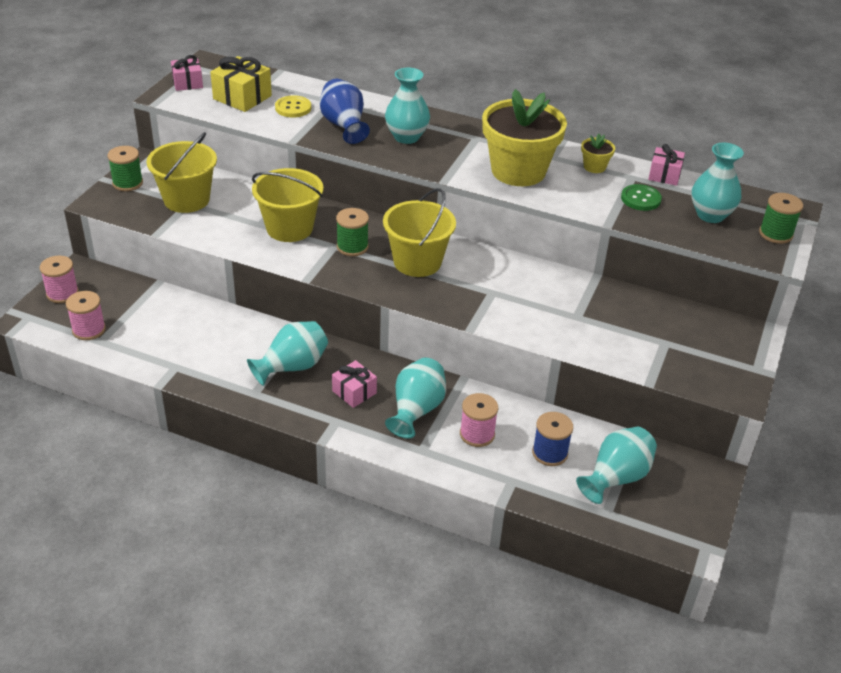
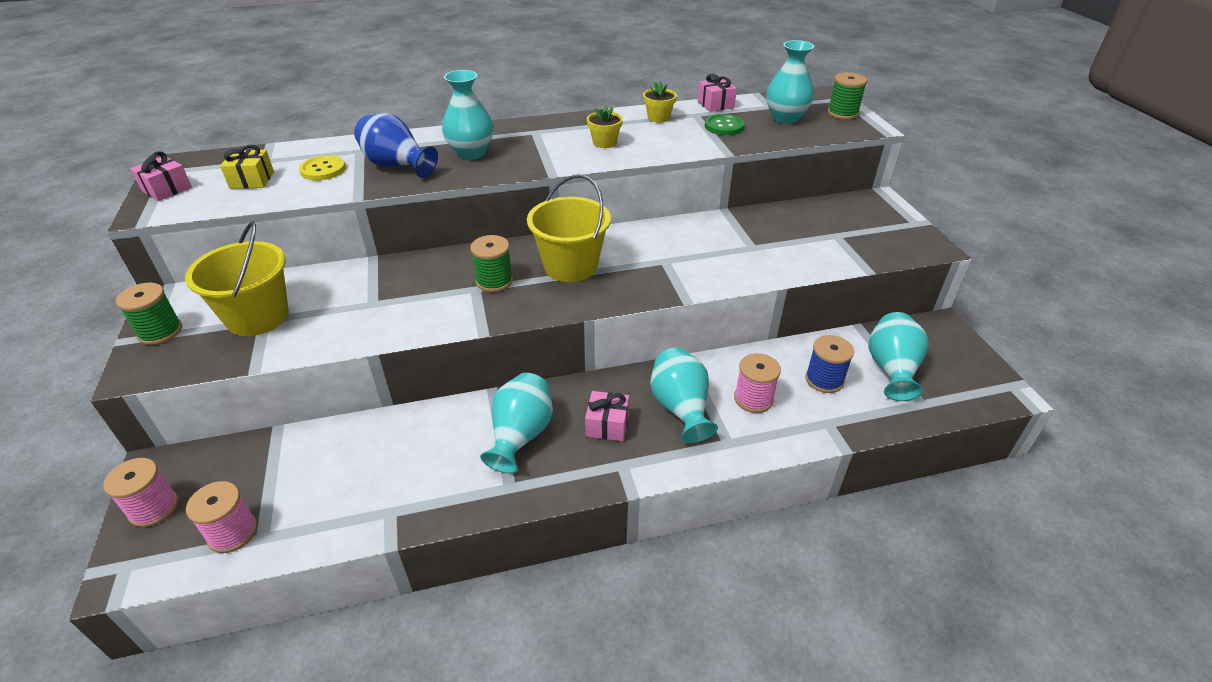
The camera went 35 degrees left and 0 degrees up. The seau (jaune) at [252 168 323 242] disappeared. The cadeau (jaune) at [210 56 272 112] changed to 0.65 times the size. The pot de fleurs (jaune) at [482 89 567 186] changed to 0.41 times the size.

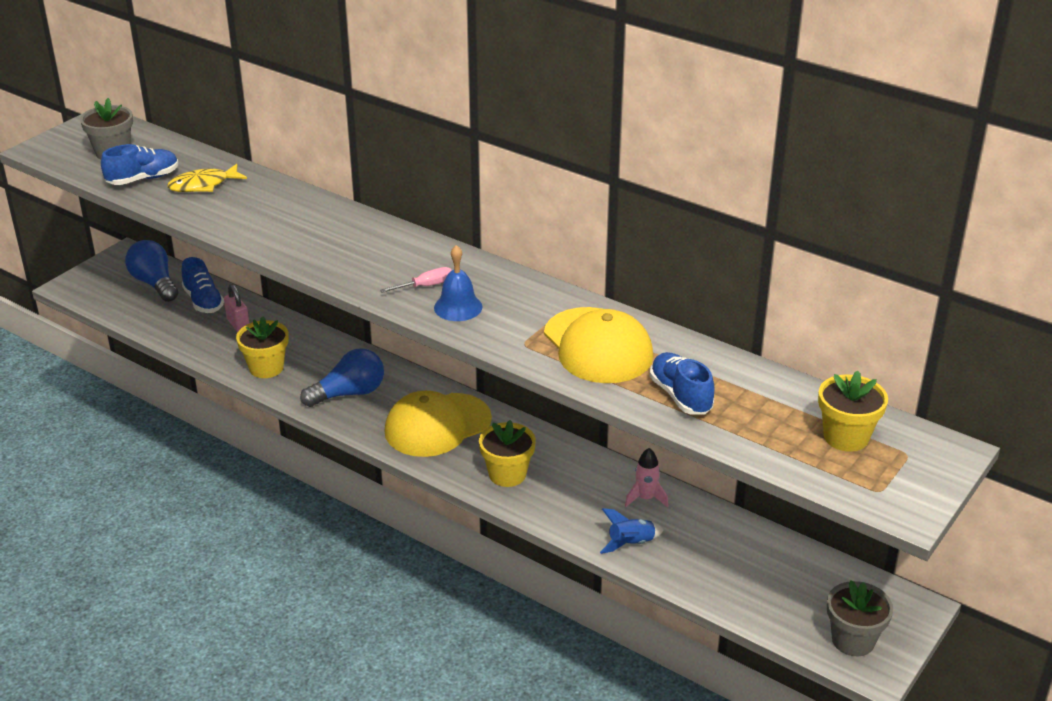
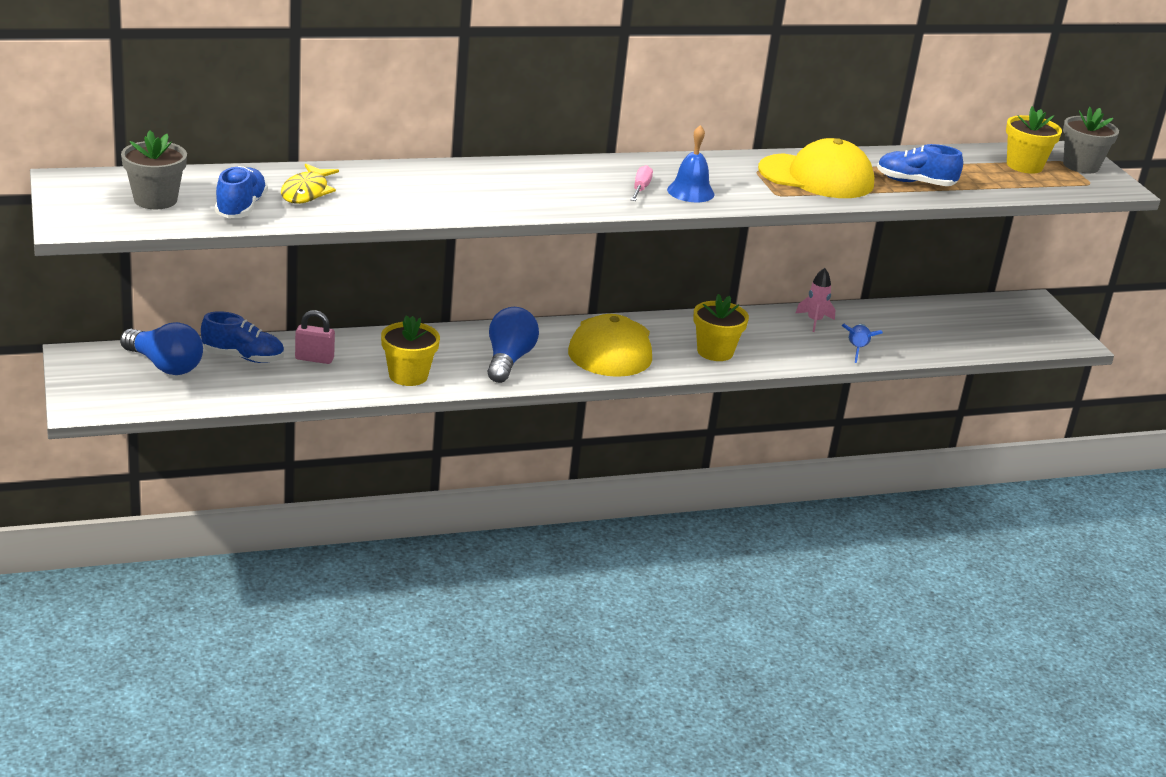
The camera went 55 degrees left and 5 degrees down. The pot de fleurs (gris) moved from [827 580 893 656] to [1063 107 1119 174]. The ampoule (bleu) at [125 240 178 302] turned 150 degrees counterclockwise.

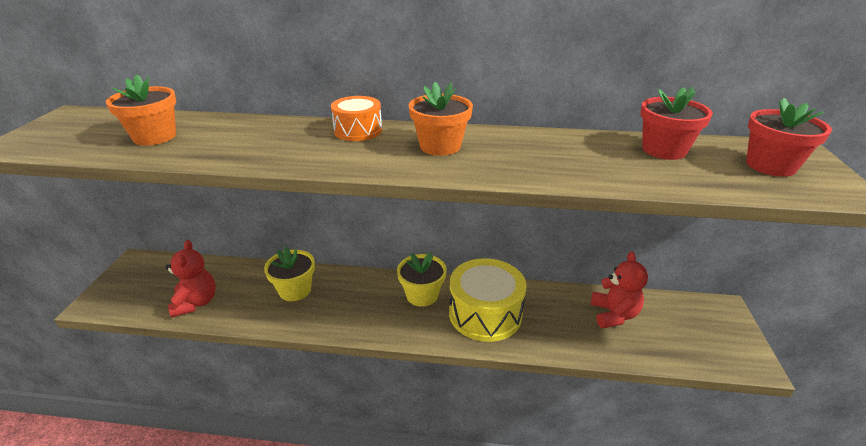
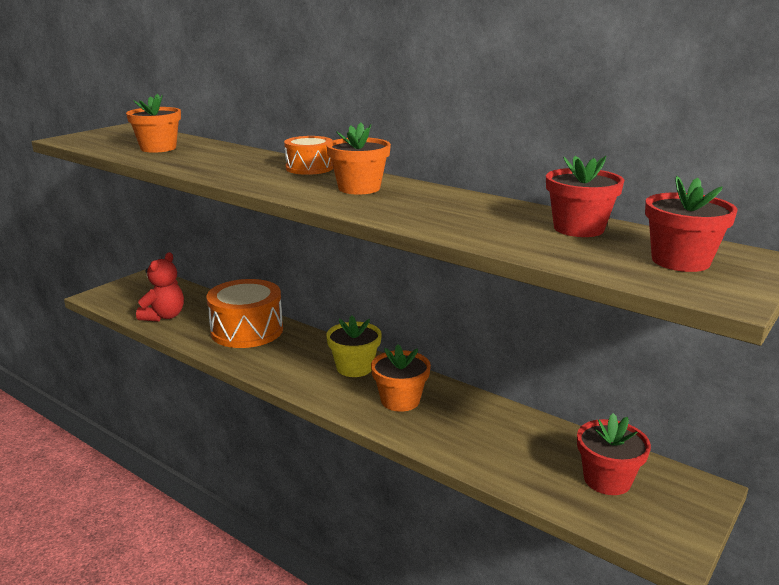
The camera went 30 degrees right and 10 degrees down. The ours en peluche (rouge) at [591 251 648 328] disappeared. The pot de fleurs (rouge) at [577 413 651 495] appeared. The pot de fleurs (jaune) at [264 247 315 301] was replaced by the tambour (orange) at [206 279 283 348]. The tambour (jaune) at [449 258 527 342] was replaced by the pot de fleurs (orange) at [371 344 431 412].

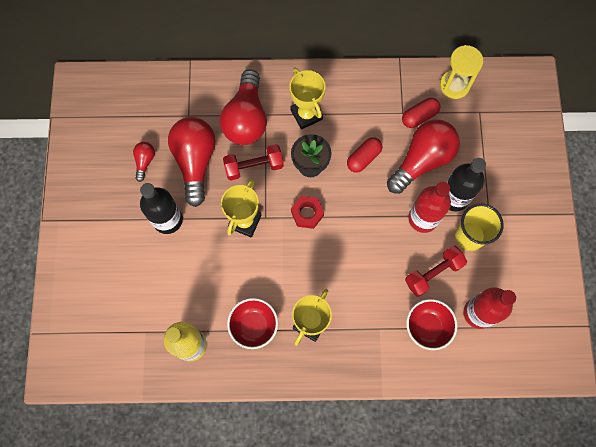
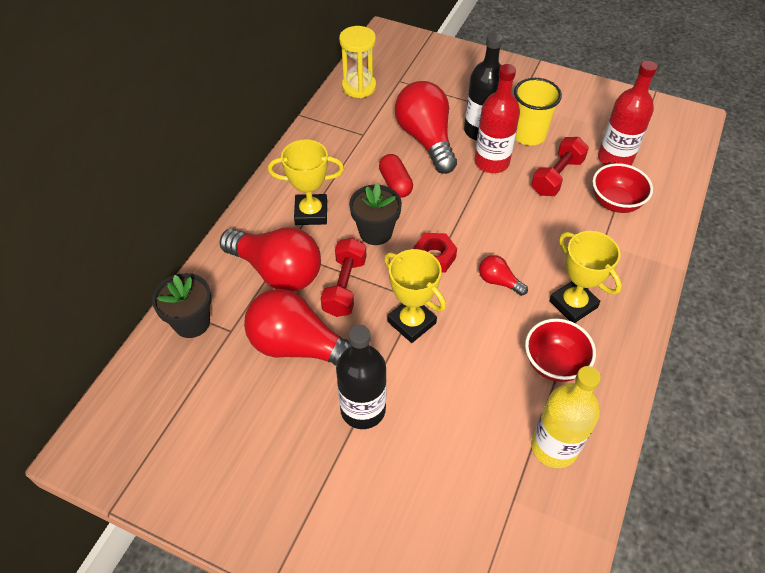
The camera went 65 degrees left and 20 degrees down. The gélule (rouge) at [402 98 441 128] disappeared. The pot de fleurs (noir) at [152 273 212 338] appeared. The ampoule (rouge) moved from [133 142 155 182] to [479 255 528 296]. The haltère (rouge) at [405 245 467 297] turned 45 degrees clockwise.

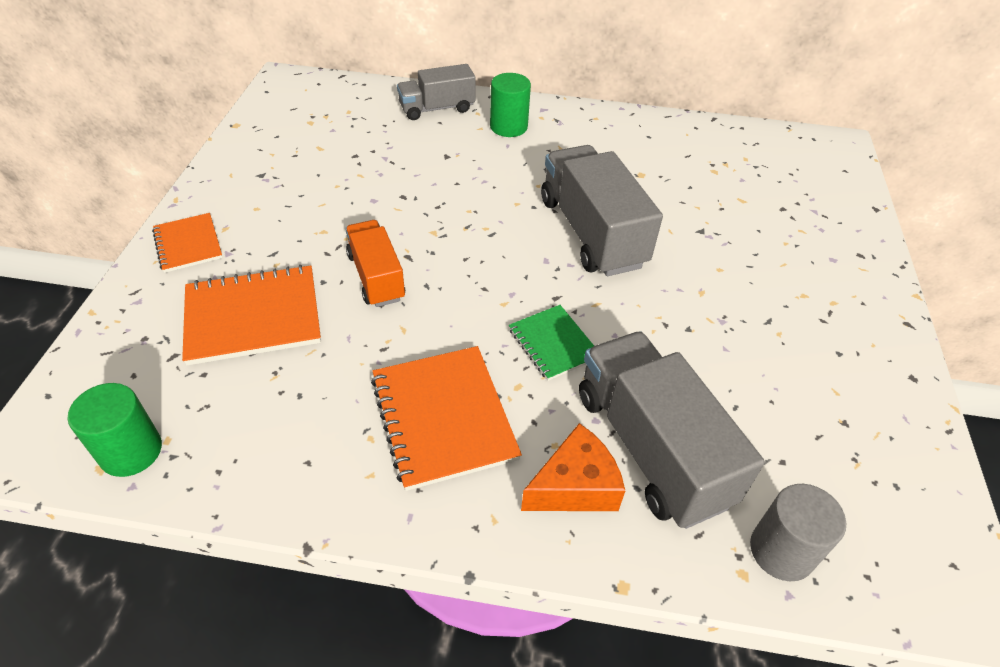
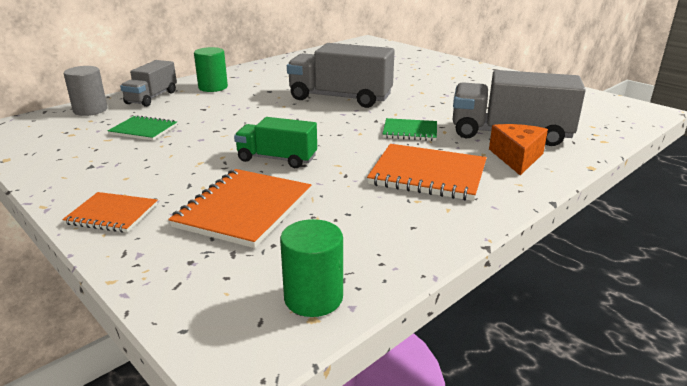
The camera went 50 degrees left and 20 degrees down. The carnet (vert) at [108 115 177 141] appeared. The cylindre (gris) moved from [750 484 846 581] to [64 66 107 116]. The camion (orange) at [345 220 405 307] became the camion (vert) at [234 117 317 168].

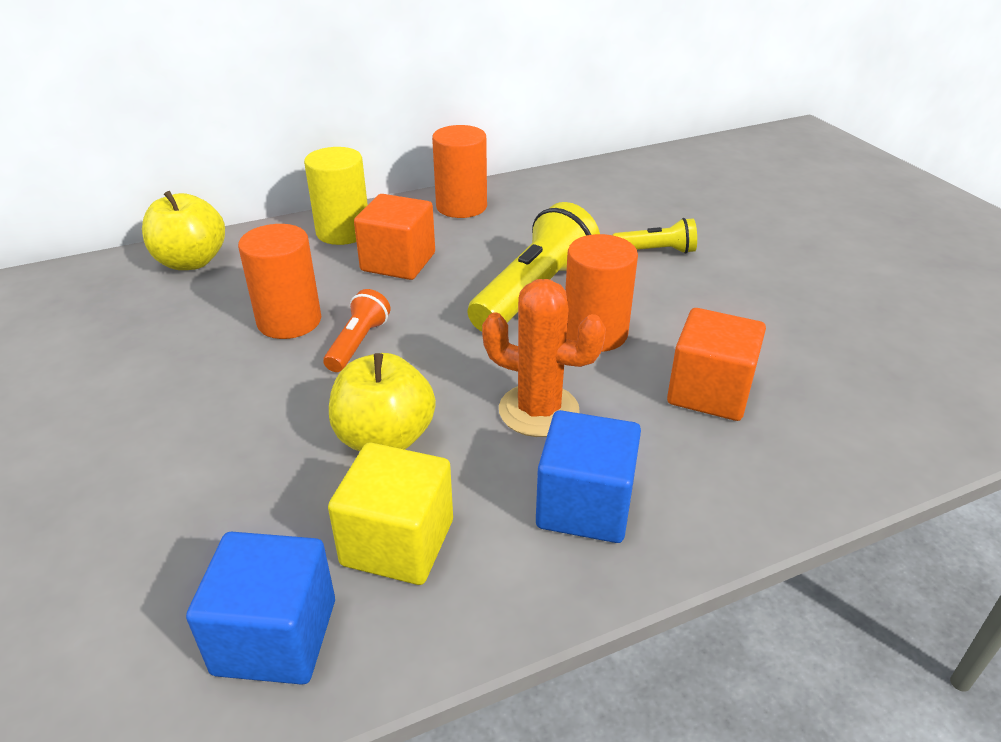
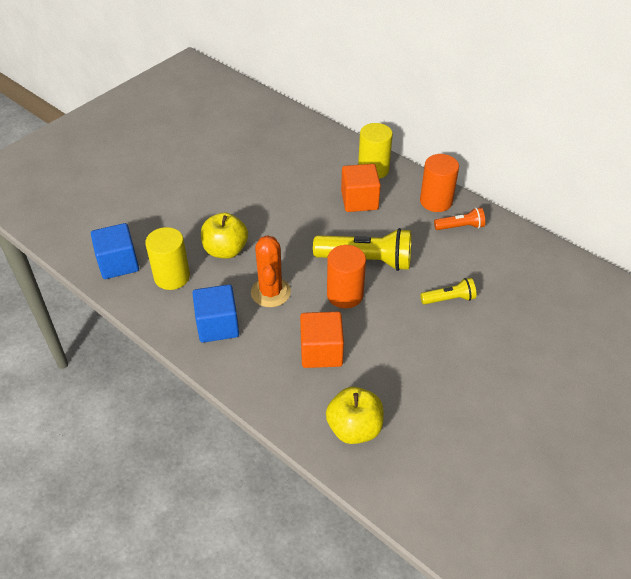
The camera went 65 degrees right and 10 degrees up. The cylindre (orange) at [238 224 321 339] disappeared. The pomme (jaune) moved from [142 191 225 270] to [326 387 384 444]. The lampe de poche (orange) moved from [323 289 390 372] to [434 207 485 230]. The cube (jaune) at [328 443 453 585] was replaced by the cylindre (jaune) at [145 227 190 290]. The lampe de poche (jaune) at [613 218 697 254] turned 75 degrees counterclockwise.

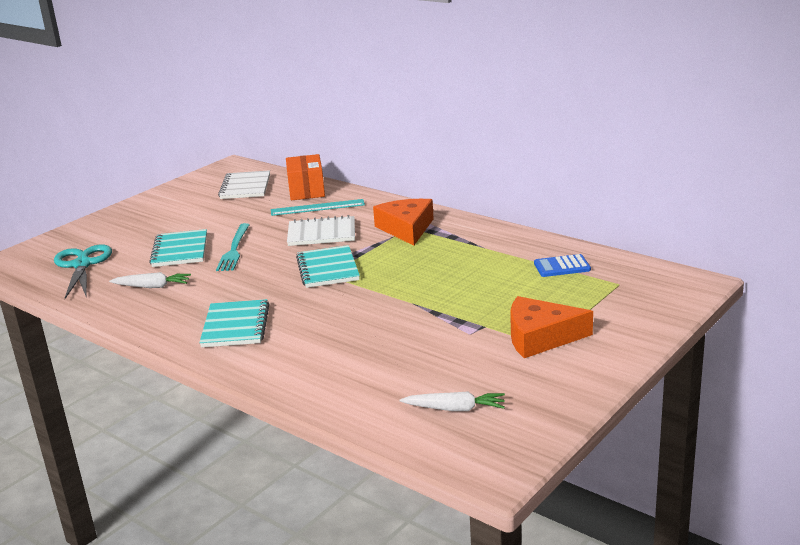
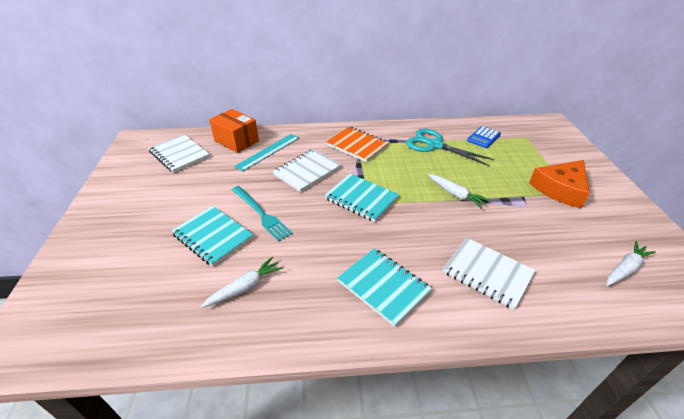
The camera went 45 degrees left and 15 degrees up. The carotte (blanc) at [428 174 489 208] appeared. The carnet (blanc) at [443 237 536 310] appeared. The ciseaux (turquoise) moved from [54 244 112 299] to [406 129 494 166]. The fromage (orange) at [373 199 434 246] was replaced by the carnet (orange) at [326 127 389 162].

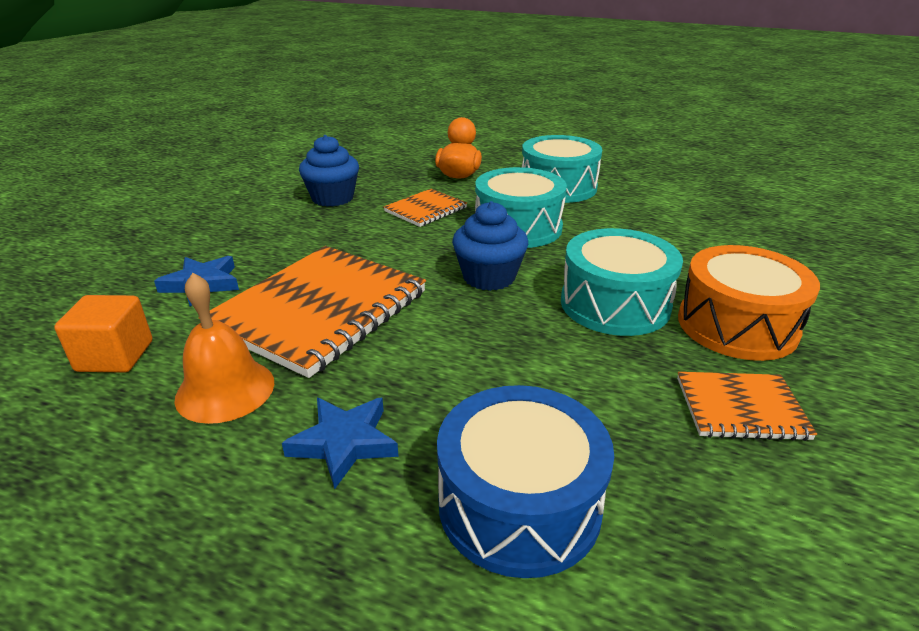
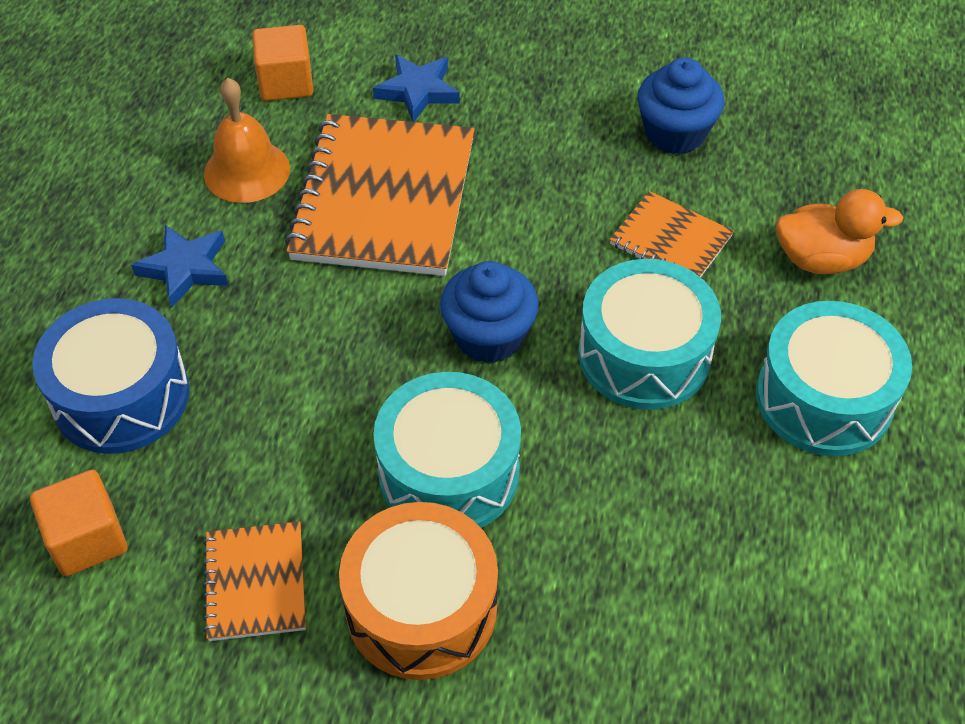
The camera went 80 degrees right and 20 degrees up. The cube (orange) at [30 470 127 576] appeared. The carnet (orange) at [199 246 426 378] turned 75 degrees clockwise.

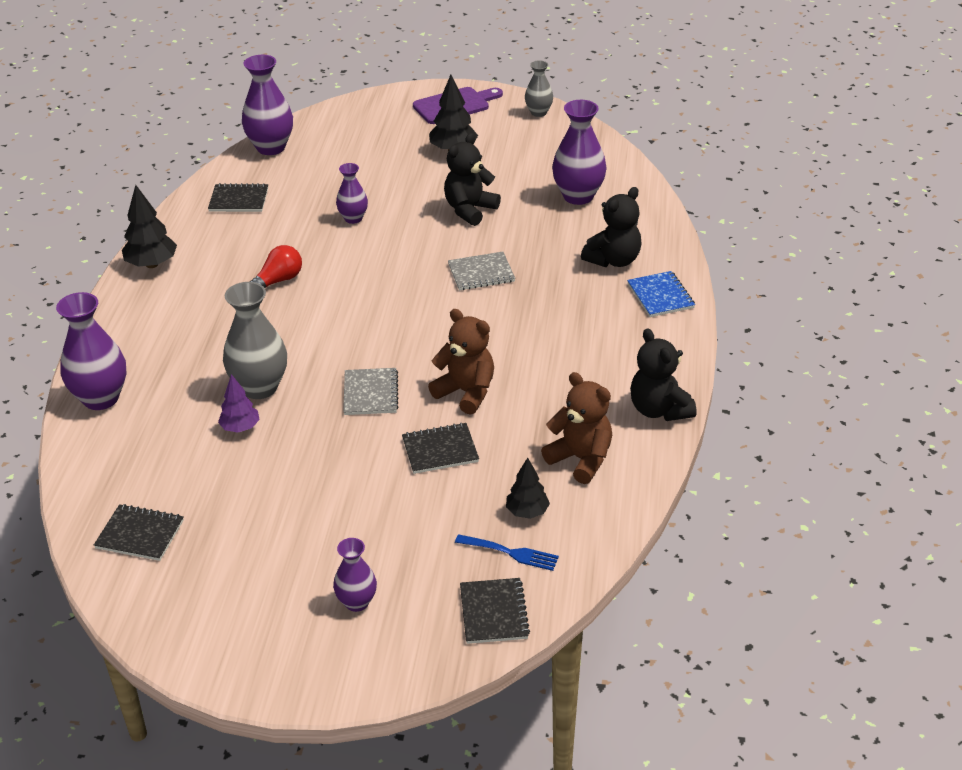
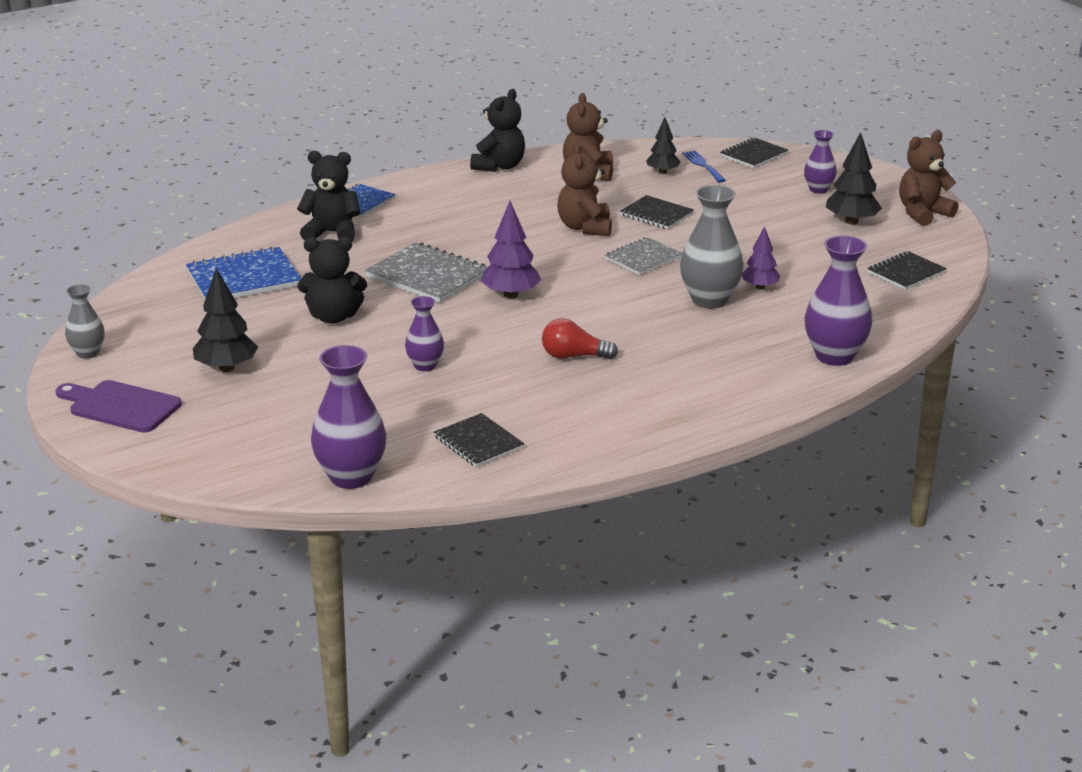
The camera went 130 degrees left and 10 degrees down. The arbre (violet) at [481 201 541 298] appeared. The ours en peluche (marron) at [899 130 959 226] appeared. The arbre (noir) moved from [122 185 177 268] to [826 132 882 225]. The vase (violet) at [552 100 607 205] was replaced by the carnet (bleu) at [186 246 301 299]. The carnet (noir) at [94 504 184 561] turned 75 degrees clockwise. The carnet (gris) at [448 252 515 291] changed to 1.57 times the size.

